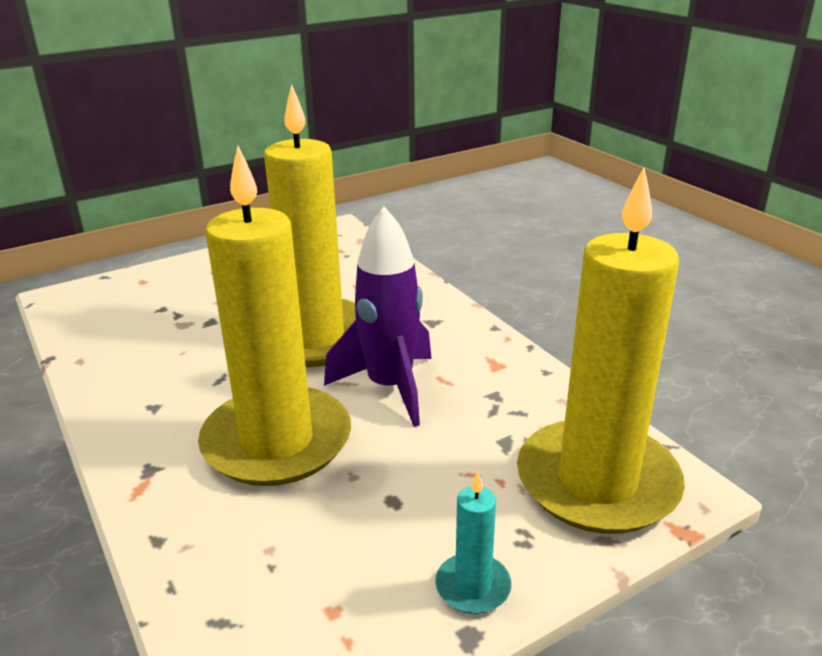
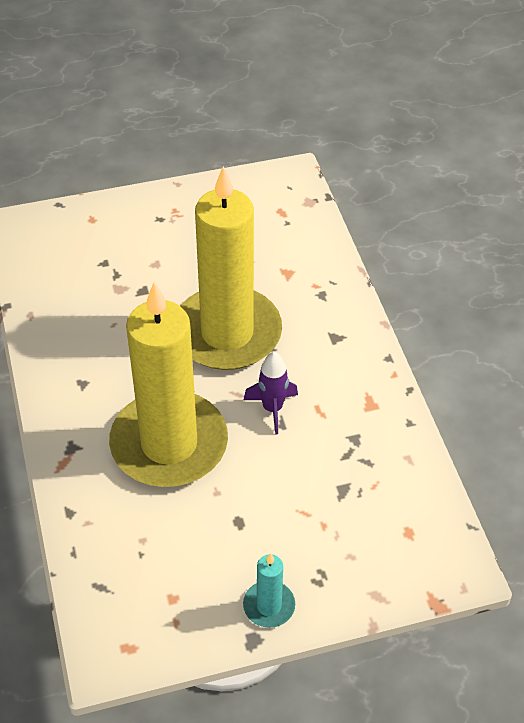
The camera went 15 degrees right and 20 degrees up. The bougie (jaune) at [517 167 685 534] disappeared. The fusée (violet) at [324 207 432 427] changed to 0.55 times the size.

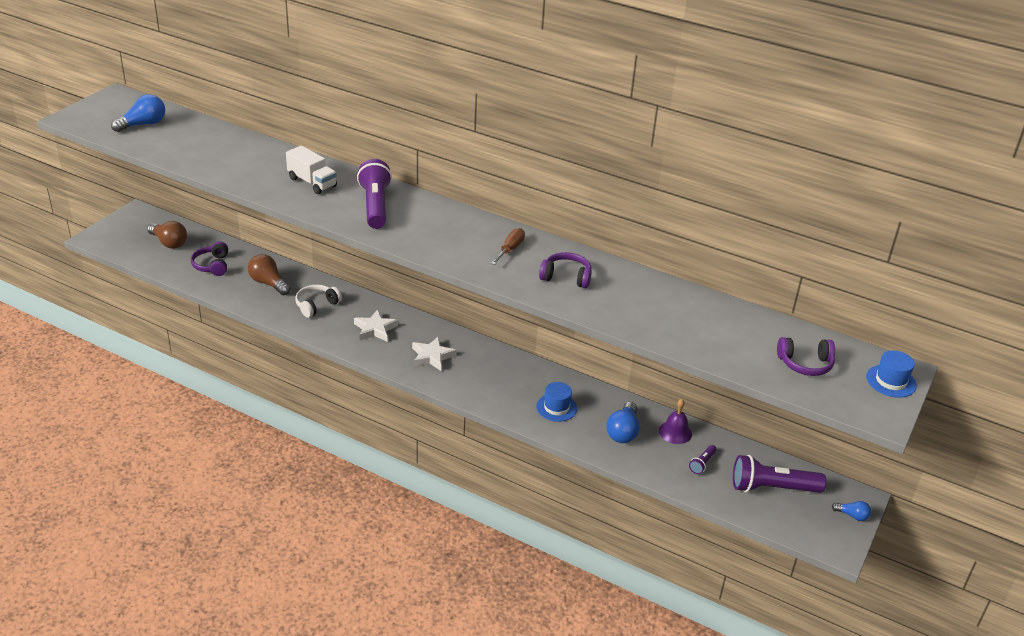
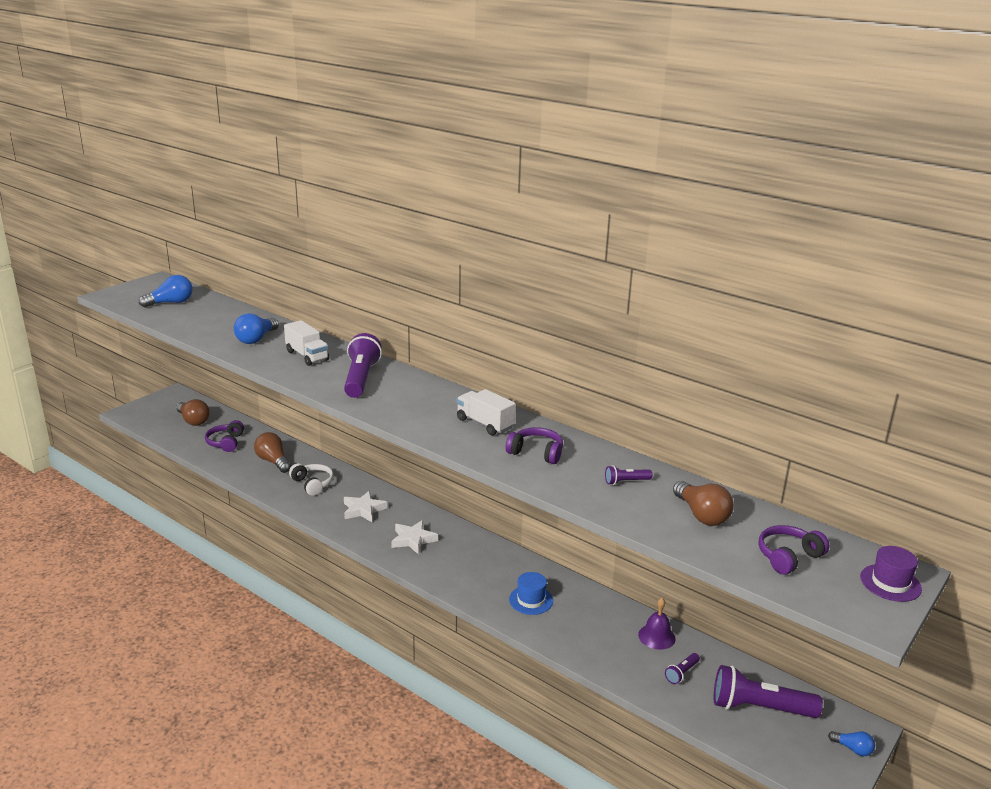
The camera went 10 degrees right and 10 degrees down. The lampe de poche (violet) at [605 465 652 485] appeared. The ampoule (marron) at [673 481 734 526] appeared. The ampoule (bleu) moved from [606 402 640 443] to [234 313 279 344]. The tournevis (marron) at [491 228 525 265] was replaced by the camion (blanc) at [456 389 515 435]. The chapeau (bleu) at [866 350 917 398] became the chapeau (violet) at [860 546 922 602]. The casque audio (blanc) at [295 284 342 318] turned 90 degrees clockwise. The casque audio (violet) at [777 337 835 376] turned 135 degrees clockwise.

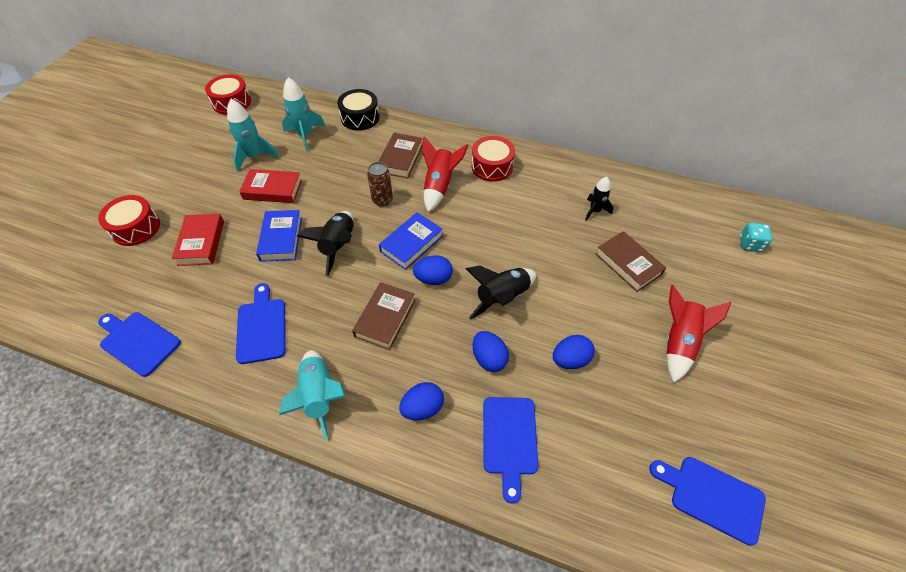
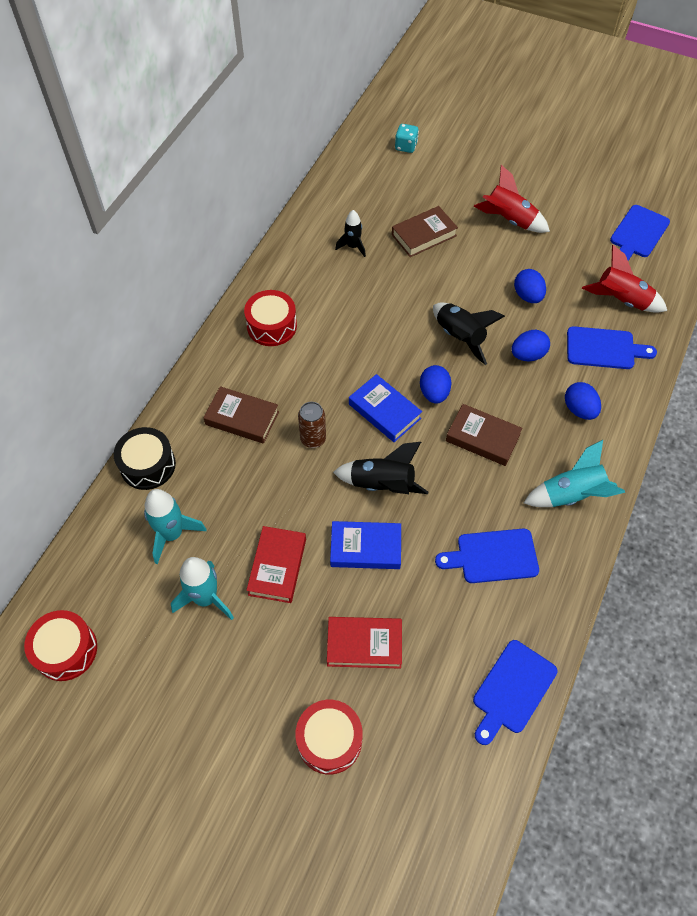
The camera went 85 degrees left and 5 degrees up. The fusée (rouge) moved from [422 136 468 212] to [582 245 667 313].

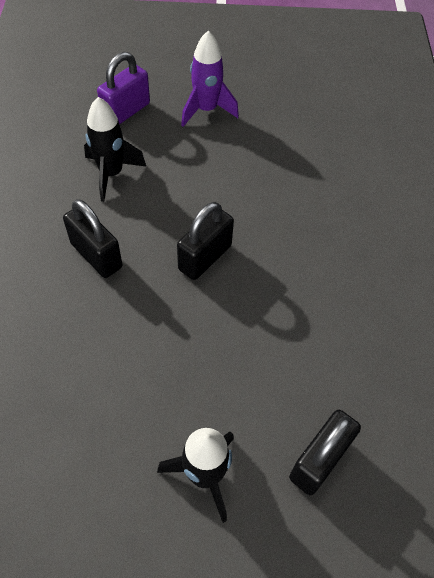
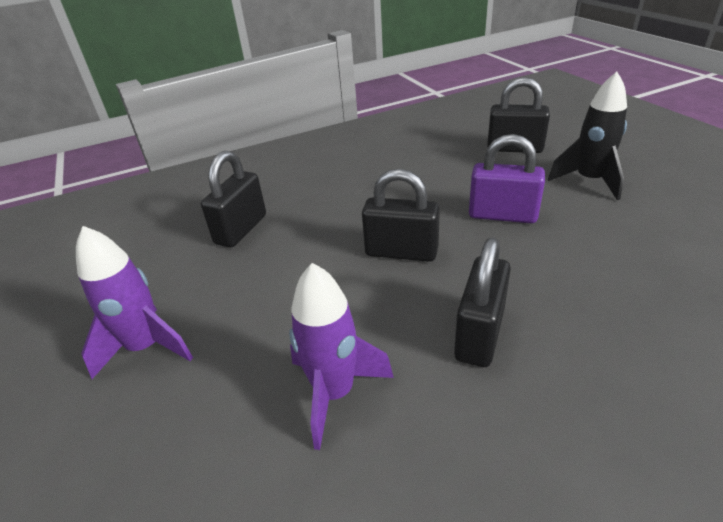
The camera went 110 degrees left and 20 degrees down. The cadenas (noir) at [201 151 266 247] appeared. The cadenas (violet) moved from [97 52 150 125] to [469 134 545 223]. The fusée (noir) at [84 97 146 202] became the fusée (violet) at [289 263 394 450].

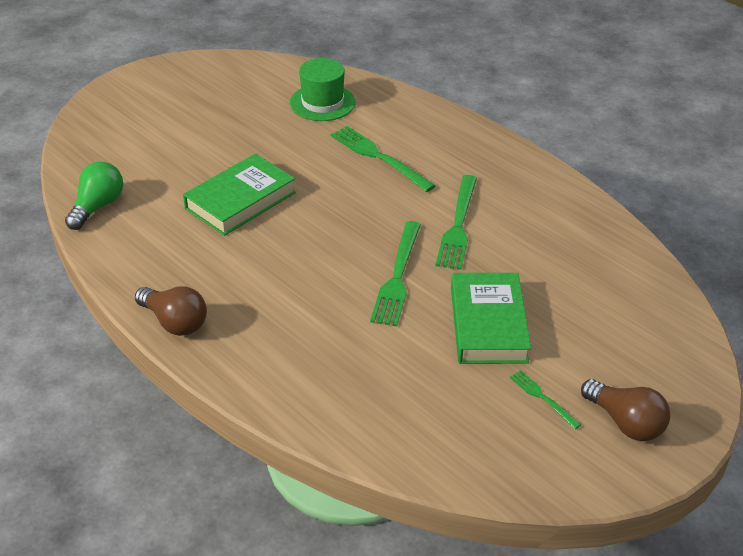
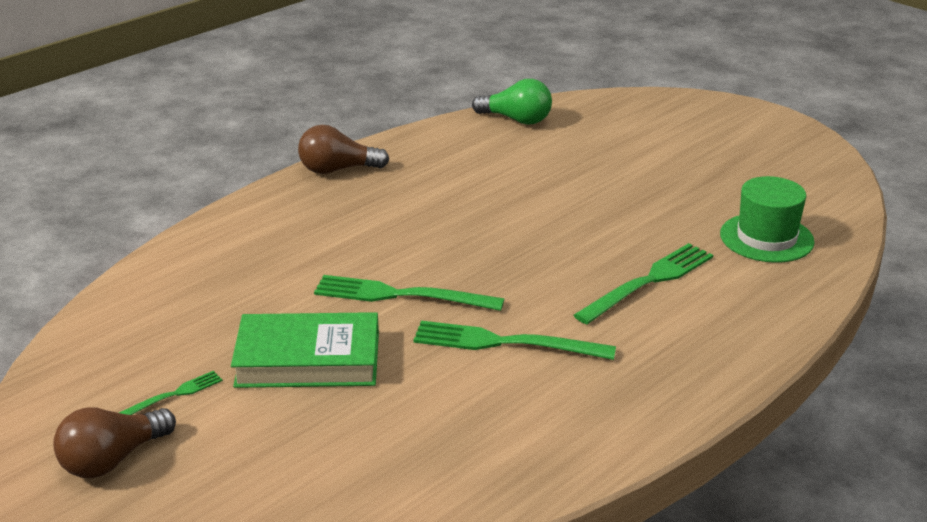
The camera went 90 degrees right and 10 degrees down. The livre (vert) at [183 154 296 236] disappeared. The ampoule (marron) at [135 287 207 336] turned 45 degrees clockwise.

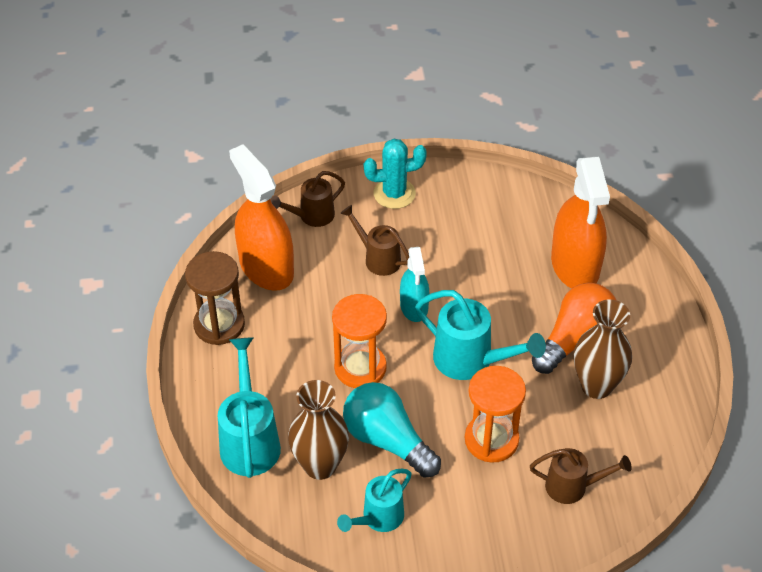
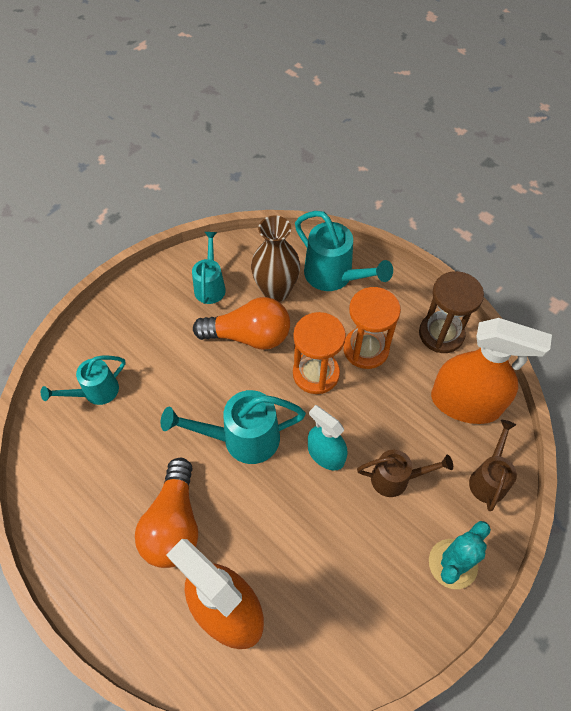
The camera went 140 degrees right and 10 degrees up. The vase (marron) at [574 299 632 399] disappeared. The sablier (orange) moved from [465 366 526 463] to [343 287 401 369]. The ampoule (turquoise) at [343 382 441 478] became the ampoule (orange) at [193 297 290 350]. The arrosoir (marron) at [530 448 632 504] became the arrosoir (turquoise) at [41 356 125 405].

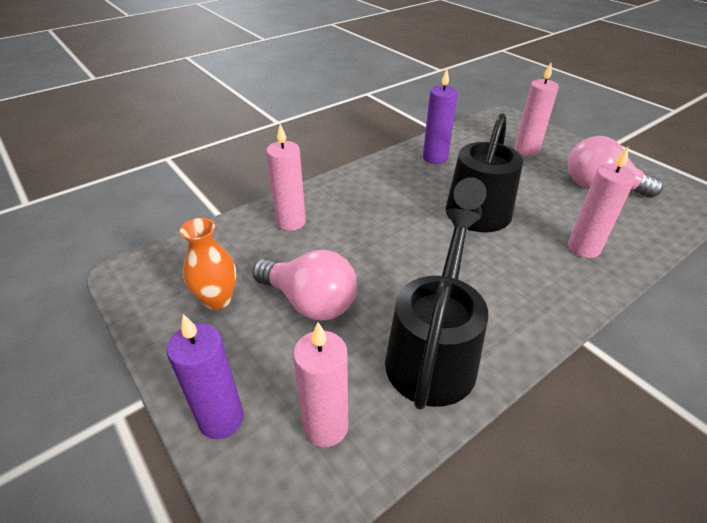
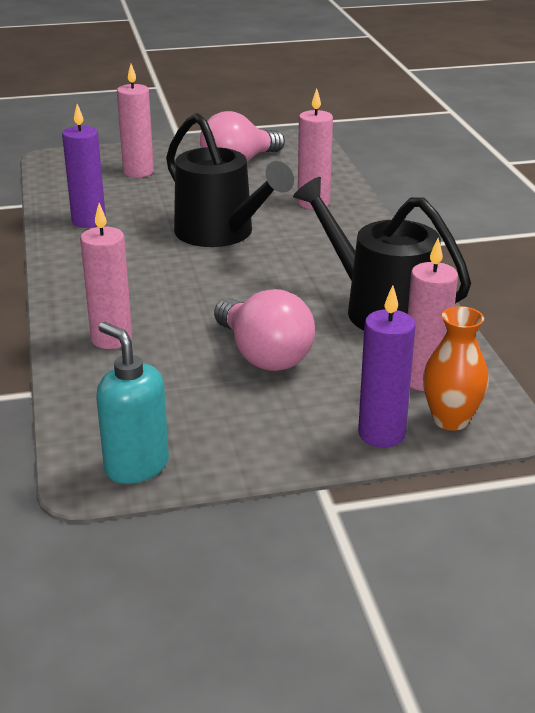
The camera went 65 degrees left and 10 degrees down. The distributeur de savon (turquoise) at [96 322 169 484] appeared. The vase (orange) moved from [180 218 236 310] to [423 306 489 430]. The ampoule (rose) at [252 250 357 321] turned 90 degrees clockwise.

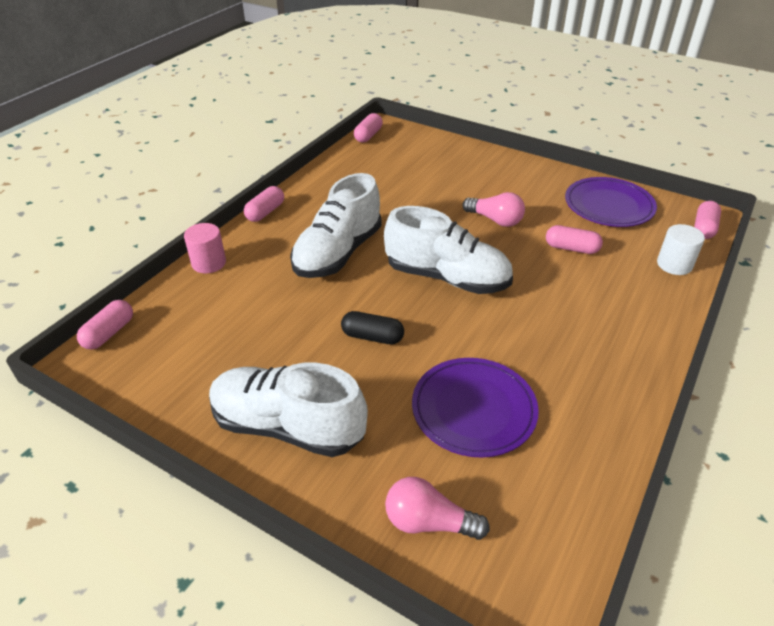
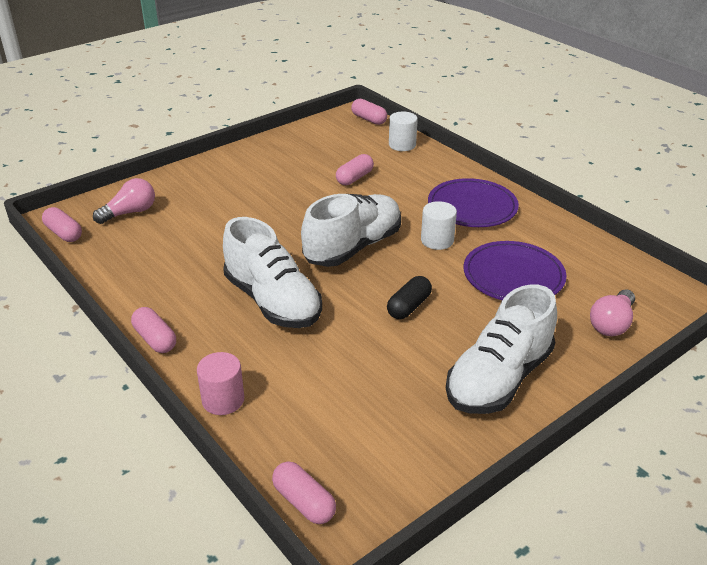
The camera went 70 degrees left and 5 degrees down. The cylindre (blanc) at [421 201 457 250] appeared. The ampoule (rose) moved from [462 192 525 227] to [93 178 155 224]. The assiette (violet) moved from [565 177 657 227] to [428 178 519 227].

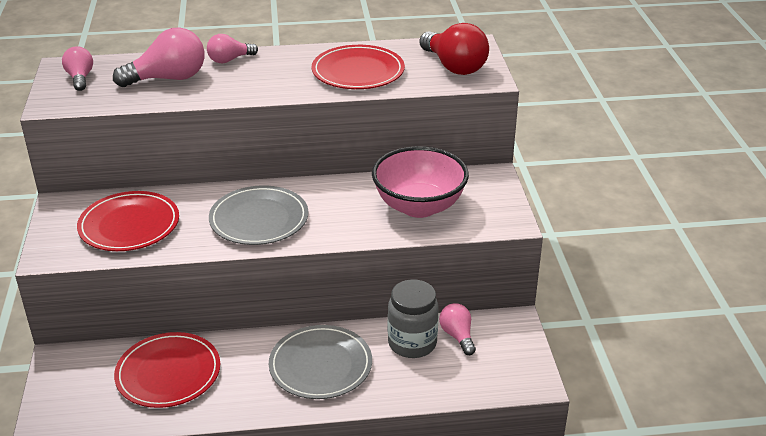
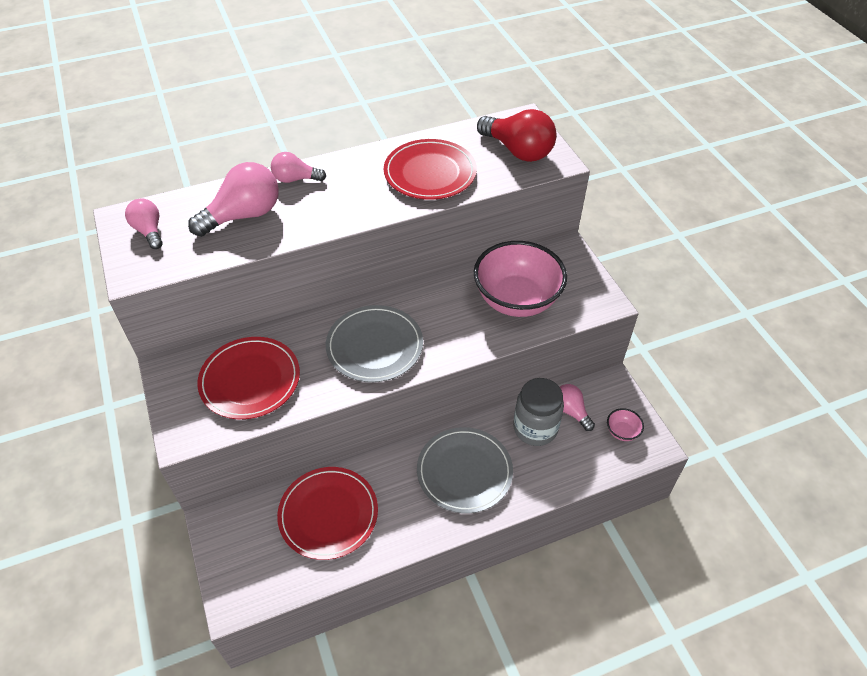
The camera went 15 degrees left and 15 degrees up. The bol (rose) at [607 408 644 441] appeared. The ampoule (rose) at [207 34 258 63] turned 45 degrees clockwise.

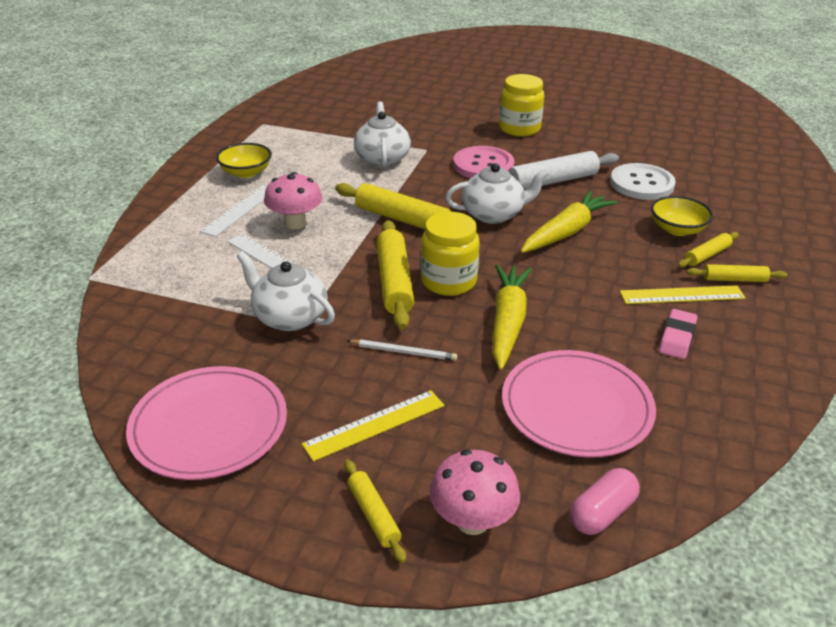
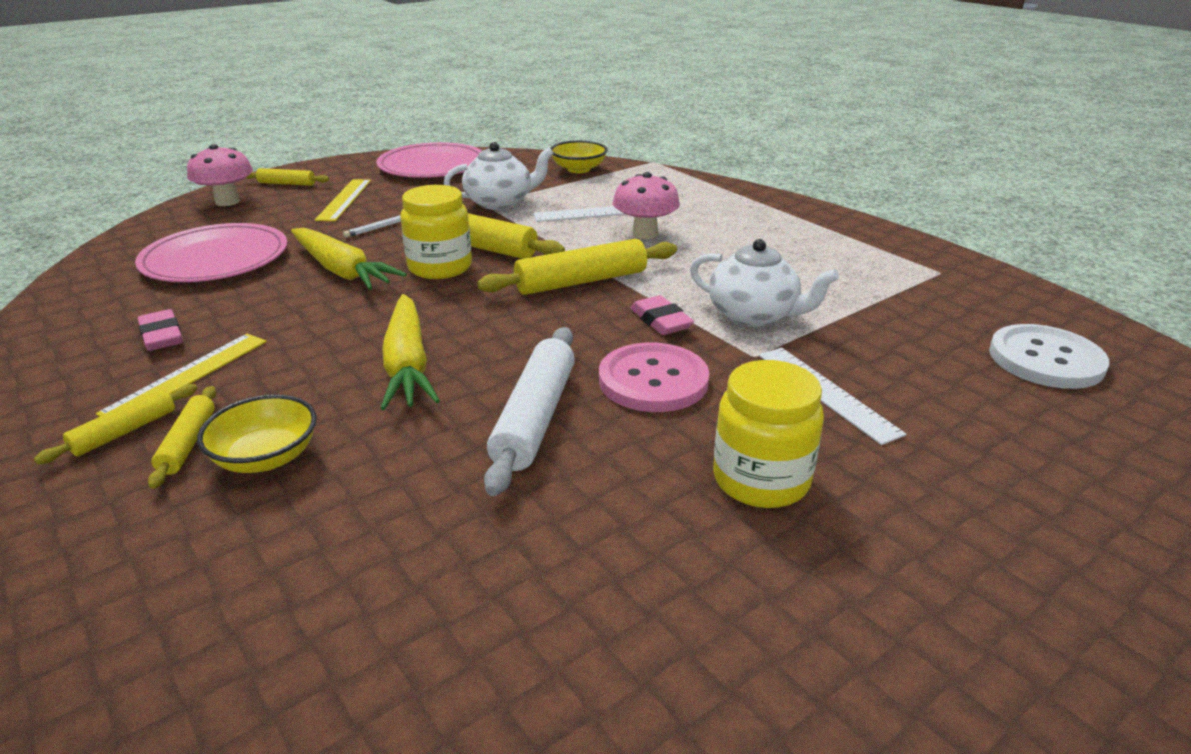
The camera went 125 degrees right and 5 degrees down. The théière (blanc) at [445 163 549 224] disappeared. The gélule (rose) at [570 468 640 535] disappeared. The gomme (rose) at [631 295 694 335] appeared. The règle (blanc) moved from [200 184 268 237] to [759 348 906 445]. The bol (jaune) moved from [216 143 272 178] to [550 141 607 173]. The bouton (blanc) moved from [610 163 676 200] to [989 324 1109 389].

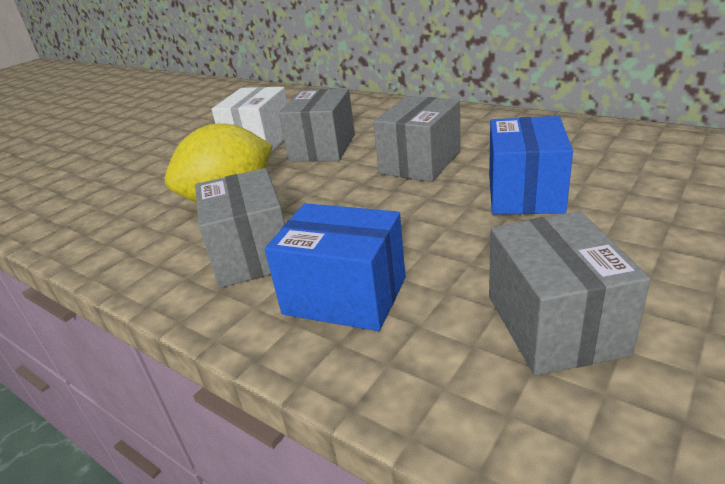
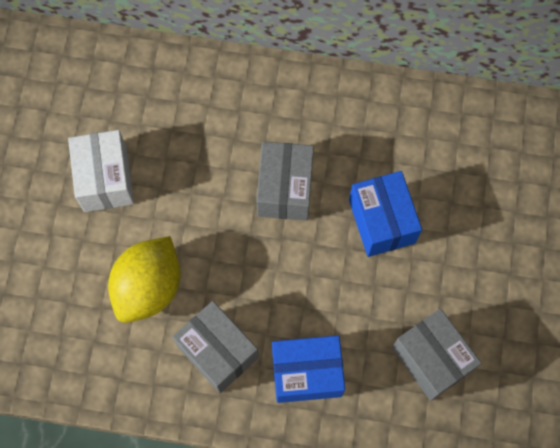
The camera went 30 degrees left and 40 degrees up. The boîte (gris) at [279 88 355 162] disappeared.

